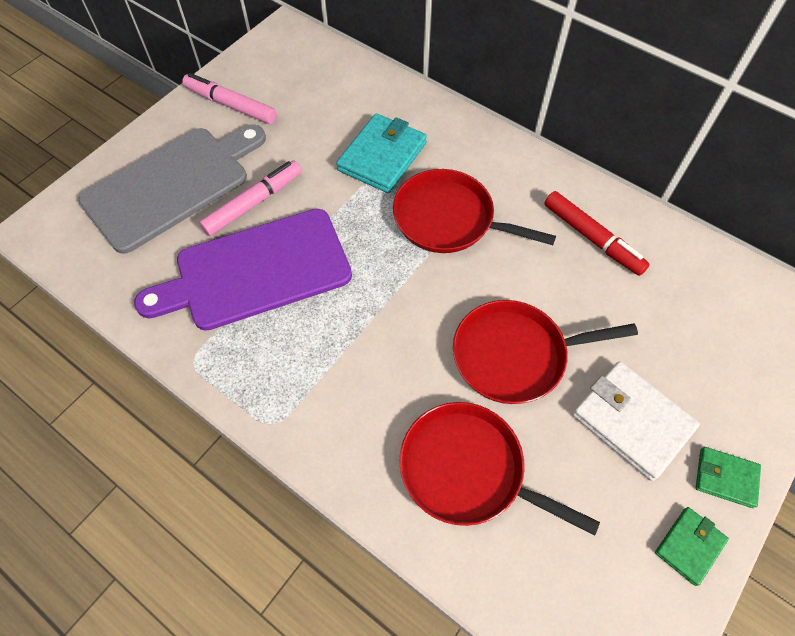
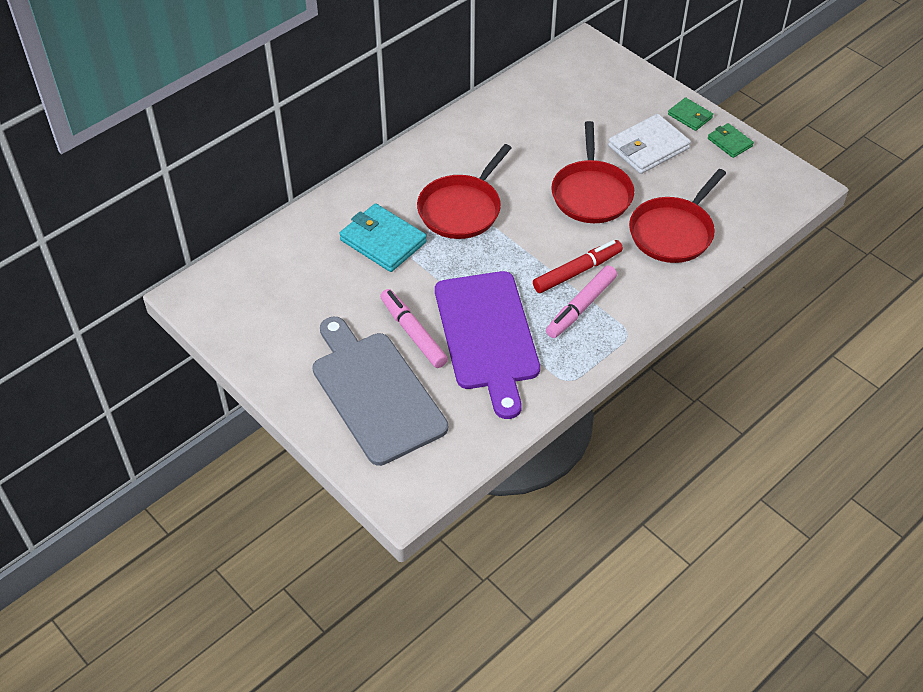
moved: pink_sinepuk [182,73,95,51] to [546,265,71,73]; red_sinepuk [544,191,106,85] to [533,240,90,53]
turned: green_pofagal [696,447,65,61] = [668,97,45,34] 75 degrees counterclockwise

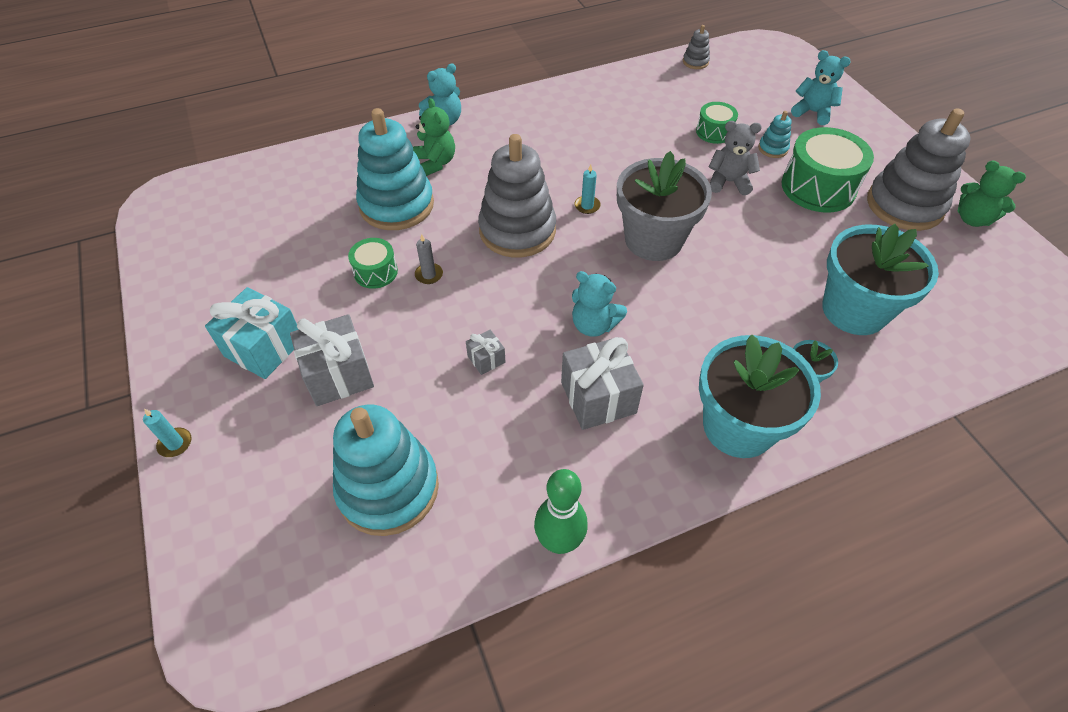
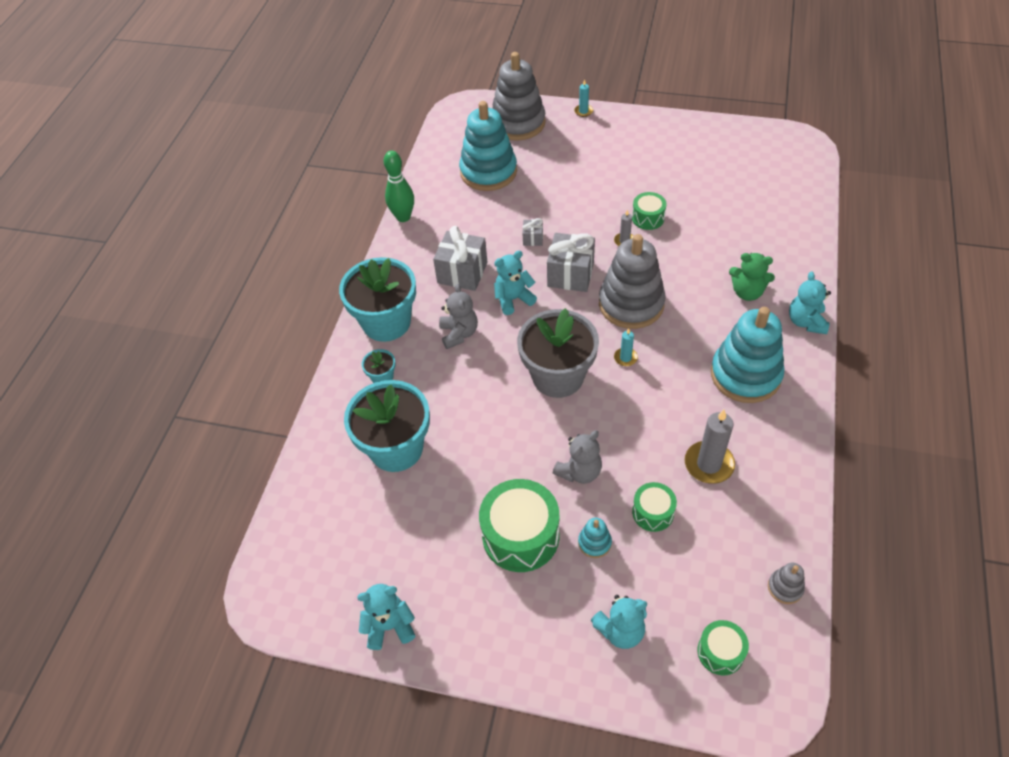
removed: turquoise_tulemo [205,287,94,92]
added: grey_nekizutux [439,284,39,65]; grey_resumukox [685,410,50,74]; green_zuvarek [697,620,52,55]
moved: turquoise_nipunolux [356,108,78,122] to [711,307,74,96]; grey_nipunolux [867,108,104,123] to [492,52,54,89]; grey_tulemo [290,314,84,92] to [547,233,48,59]
recoloured: green_nekizutux [957,161,69,66] to turquoise_nekizutux [357,584,58,66]

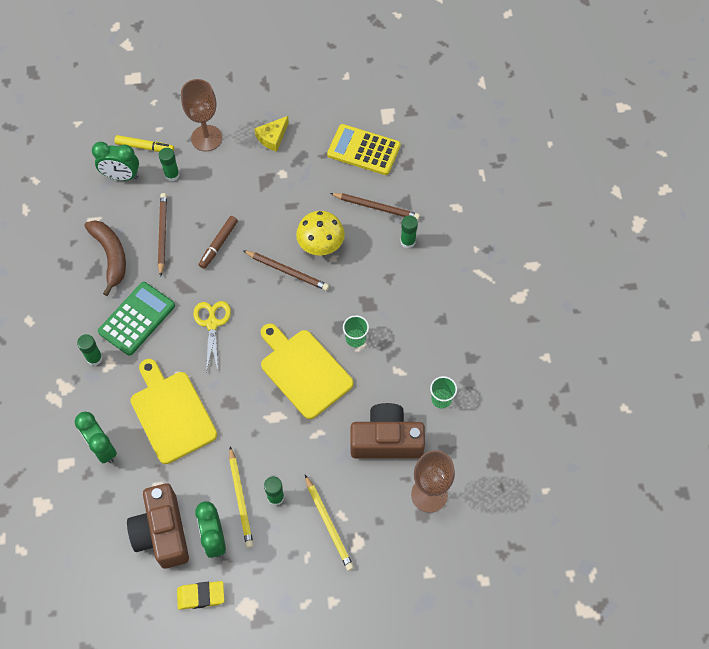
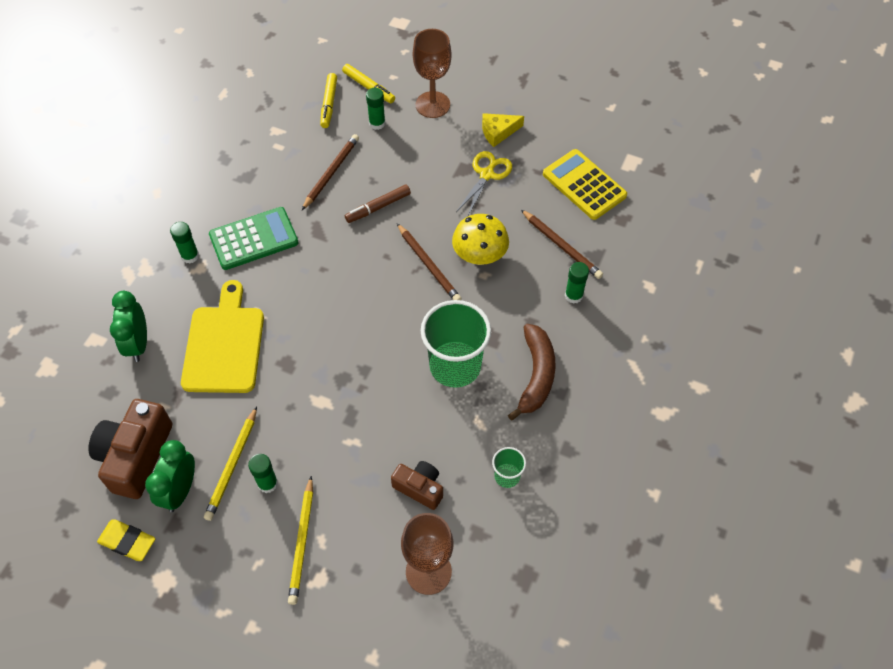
removed: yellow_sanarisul [261,323,93,96]
moved: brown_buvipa [84,220,42,76] to [508,324,48,97]; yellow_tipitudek [193,301,38,71] to [456,151,56,66]
replaced: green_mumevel [92,142,47,39] to yellow_sinepuk [320,73,17,55]
resized: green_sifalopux [343,315,26,33] = [421,300,70,88] x2.14; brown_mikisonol [350,403,75,56] = [391,461,52,49] x0.57

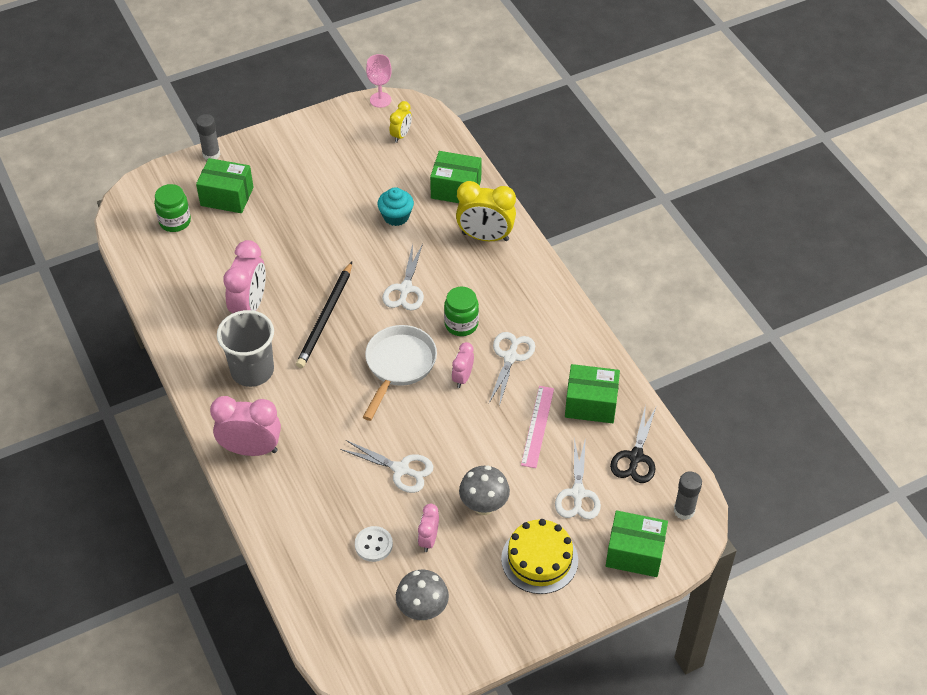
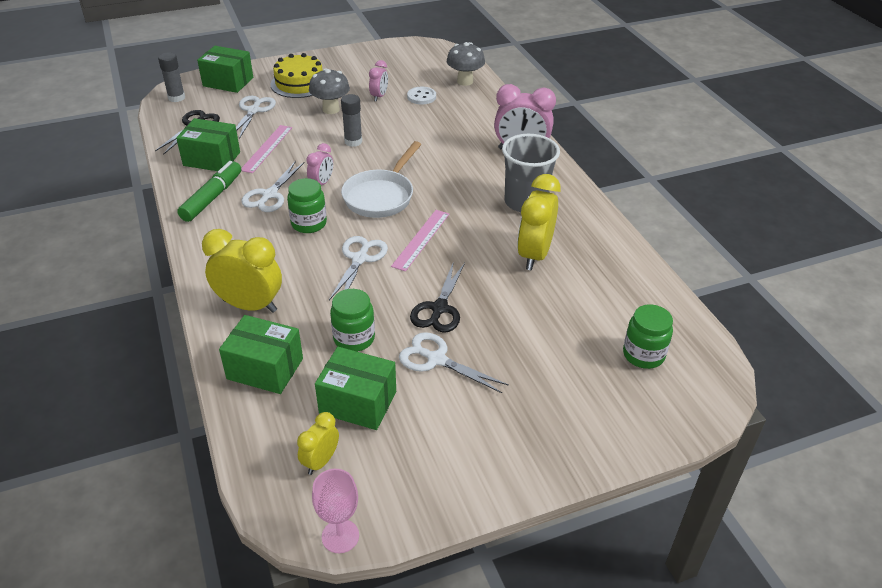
removed: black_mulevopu [296,262,56,106]
added: green_sinepuk [177,161,64,61]; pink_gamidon [391,210,58,61]; black_tipitudek [410,261,55,71]
moved: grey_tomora [196,114,24,46] to [341,94,21,53]; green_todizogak [196,158,58,55] to [315,347,81,83]; white_tipitudek [340,440,94,53] to [399,332,110,61]; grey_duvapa [396,569,53,52] to [447,42,38,44]
replaced: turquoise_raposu [377,187,37,39] to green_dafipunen [330,289,45,63]
recoloured: pink_mumevel [223,240,43,73] to yellow_mumevel [517,174,44,96]

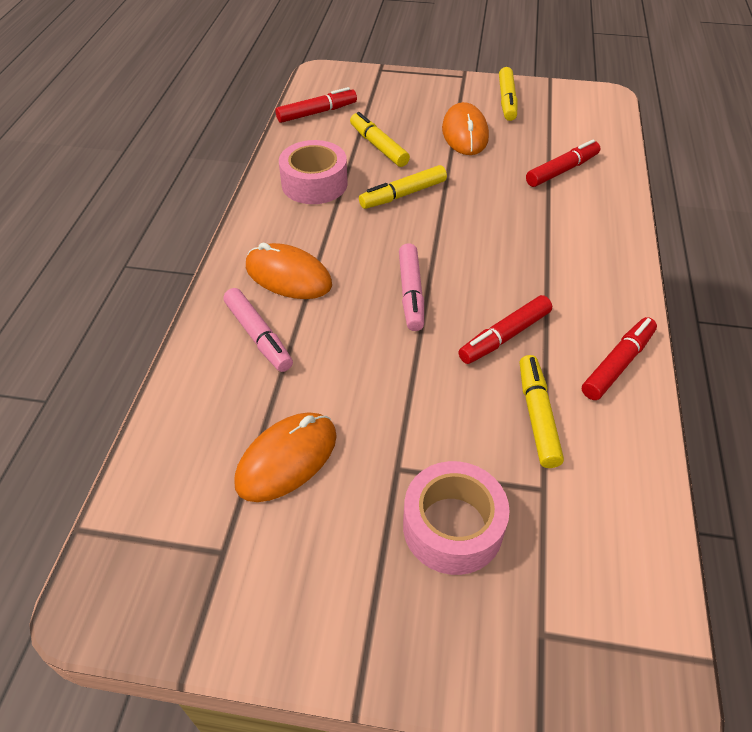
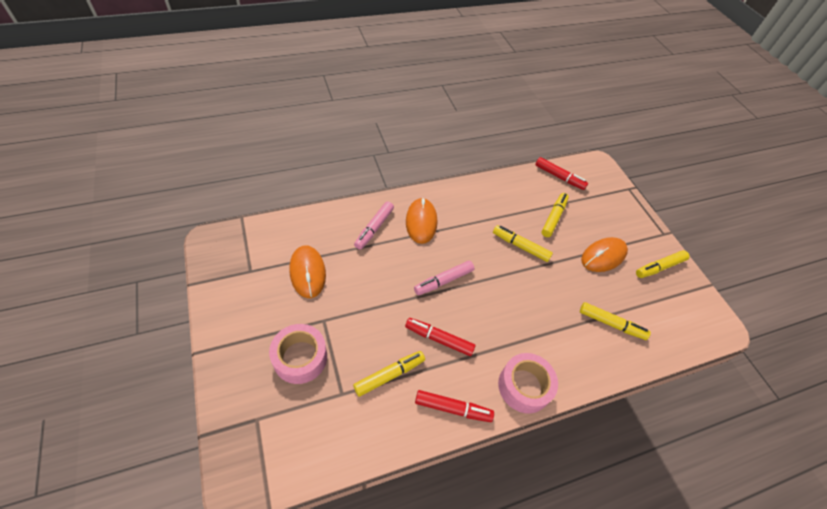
moved: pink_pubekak [279,140,69,64] to [498,353,60,61]
recoloured: red_sinepuk [526,140,74,47] to yellow_sinepuk [580,302,71,38]
turned: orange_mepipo [234,412,103,90] = [289,246,37,52] 60 degrees clockwise

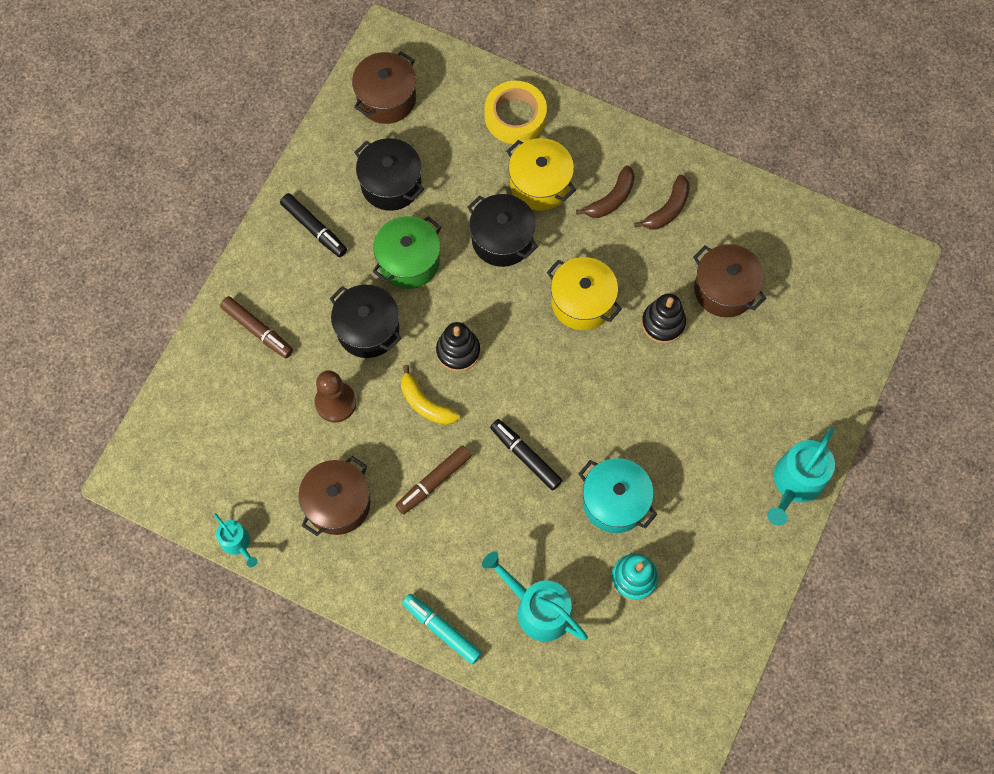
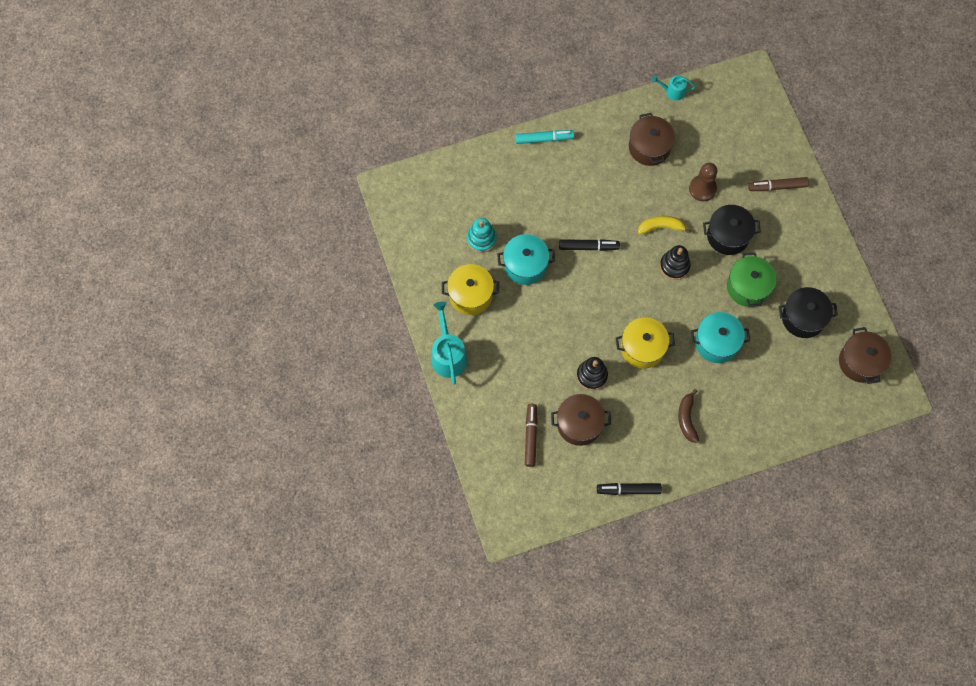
removed: yellow_pubekak [485,81,62,63]; brown_buvipa [634,175,56,54]; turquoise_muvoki [482,551,106,91]
moved: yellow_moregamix [507,138,69,73] to [442,264,57,51]; black_sinepuk [280,193,67,64] to [597,483,65,12]; brown_sinepuk [395,445,77,70] to [525,404,13,63]
recoloured: black_moregamix [468,194,70,73] to turquoise_moregamix [691,312,59,51]

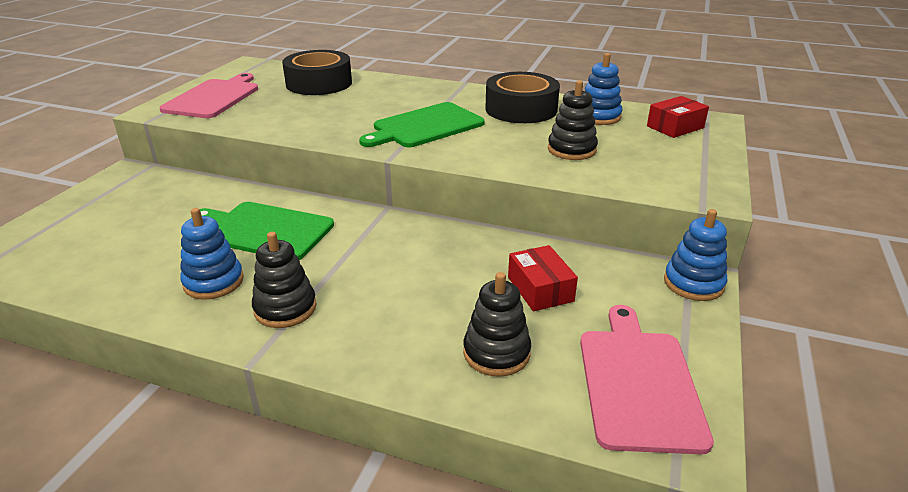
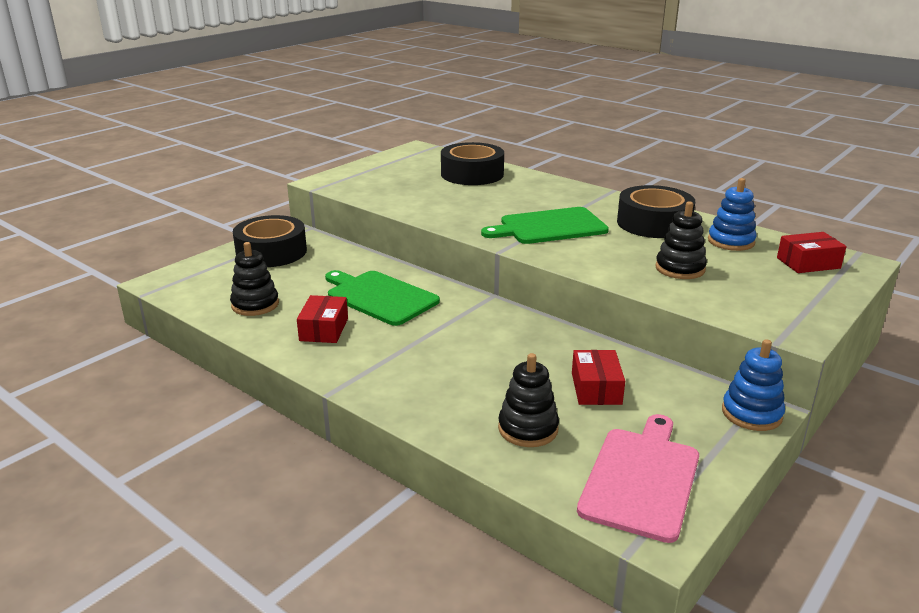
removed: pink_sanarisul [160,73,98,45]
added: black_pubekak [233,215,74,52]
moved: black_nipunolux [252,232,65,96] to [230,242,49,74]
replaced: blue_nipunolux [180,208,64,92] to red_todizogak [297,295,51,48]

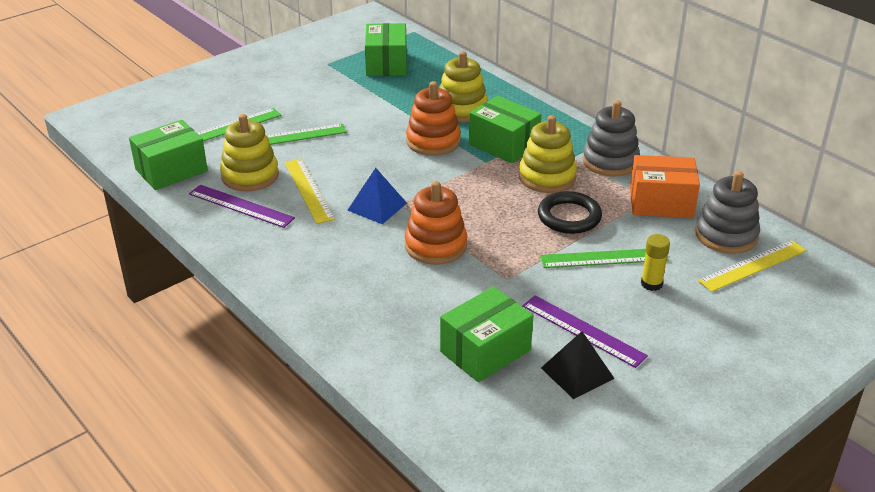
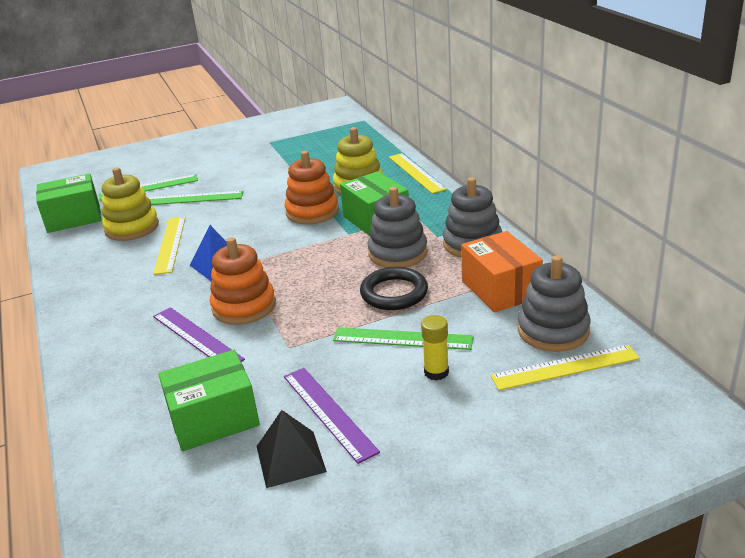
removed: green_todizogak [365,23,42,53]
added: yellow_gamidon [389,153,58,41]
moved: purple_gamidon [189,185,106,43] to [153,307,92,55]
recoloured: yellow_nipunolux [519,115,58,78] to grey_nipunolux [368,187,60,81]
turned: orange_todizogak [630,155,70,63] = [461,231,82,81] 45 degrees clockwise

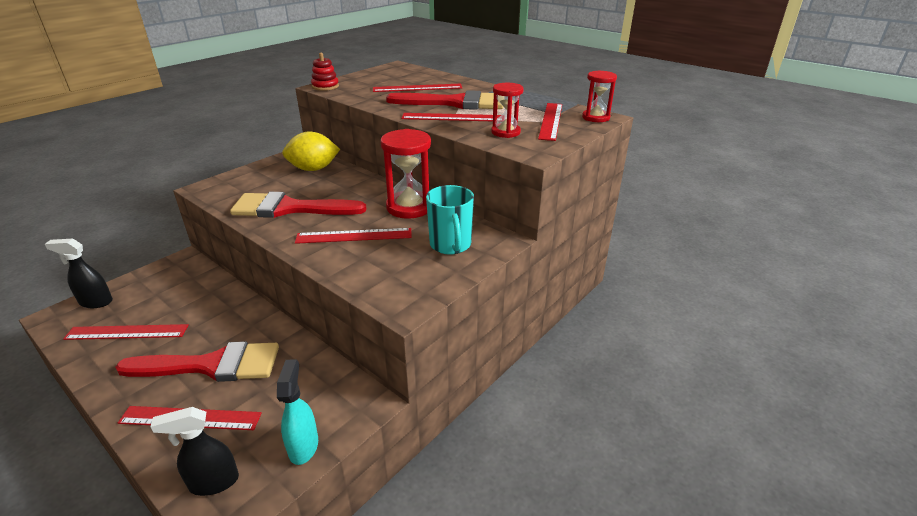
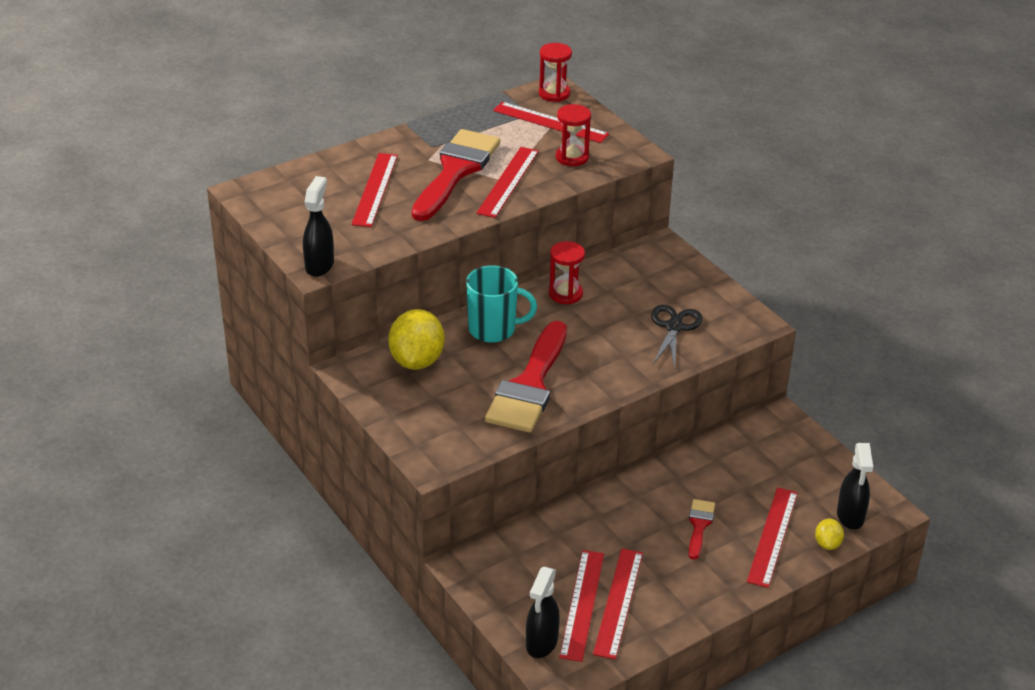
removed: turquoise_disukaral [277,359,41,106]
added: black_tipitudek [651,305,52,64]; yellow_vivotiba [815,519,29,31]
moved: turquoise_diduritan [426,185,48,70] to [466,265,71,78]; red_gamidon [295,228,117,16] to [559,550,45,112]
replaced: red_nipunolux [311,53,28,38] to black_disukaral [303,176,31,101]
resized: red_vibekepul [380,129,51,90] = [549,241,36,63] x0.60; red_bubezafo [115,341,164,41] = [689,499,26,61] x0.47

